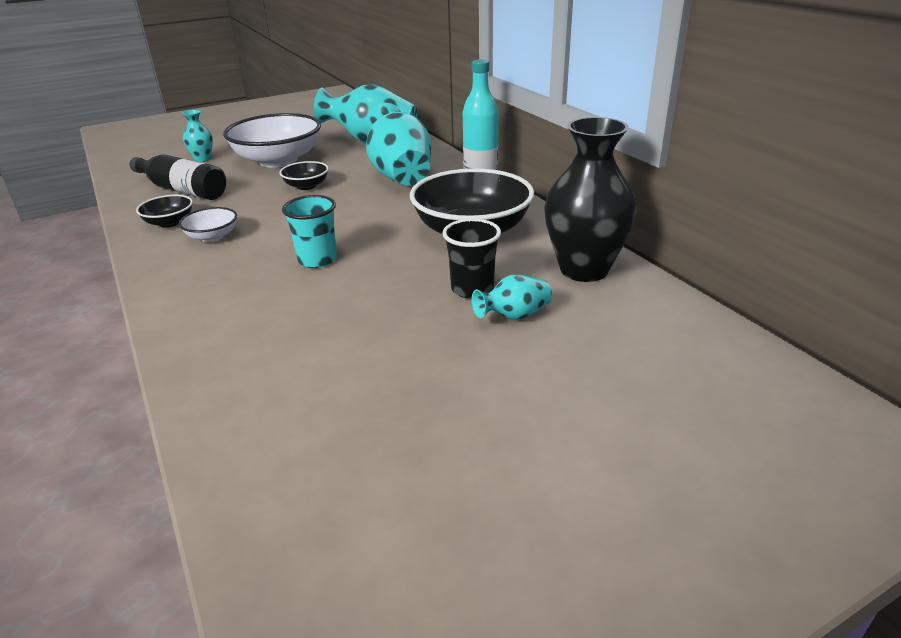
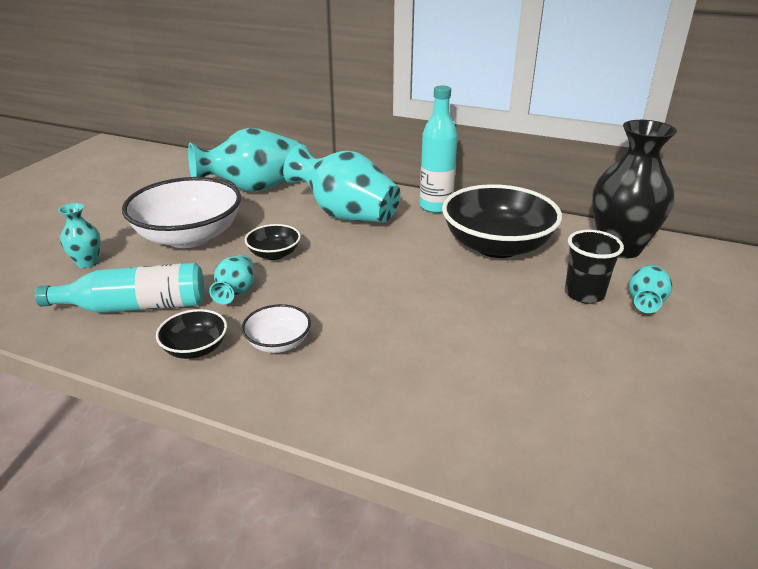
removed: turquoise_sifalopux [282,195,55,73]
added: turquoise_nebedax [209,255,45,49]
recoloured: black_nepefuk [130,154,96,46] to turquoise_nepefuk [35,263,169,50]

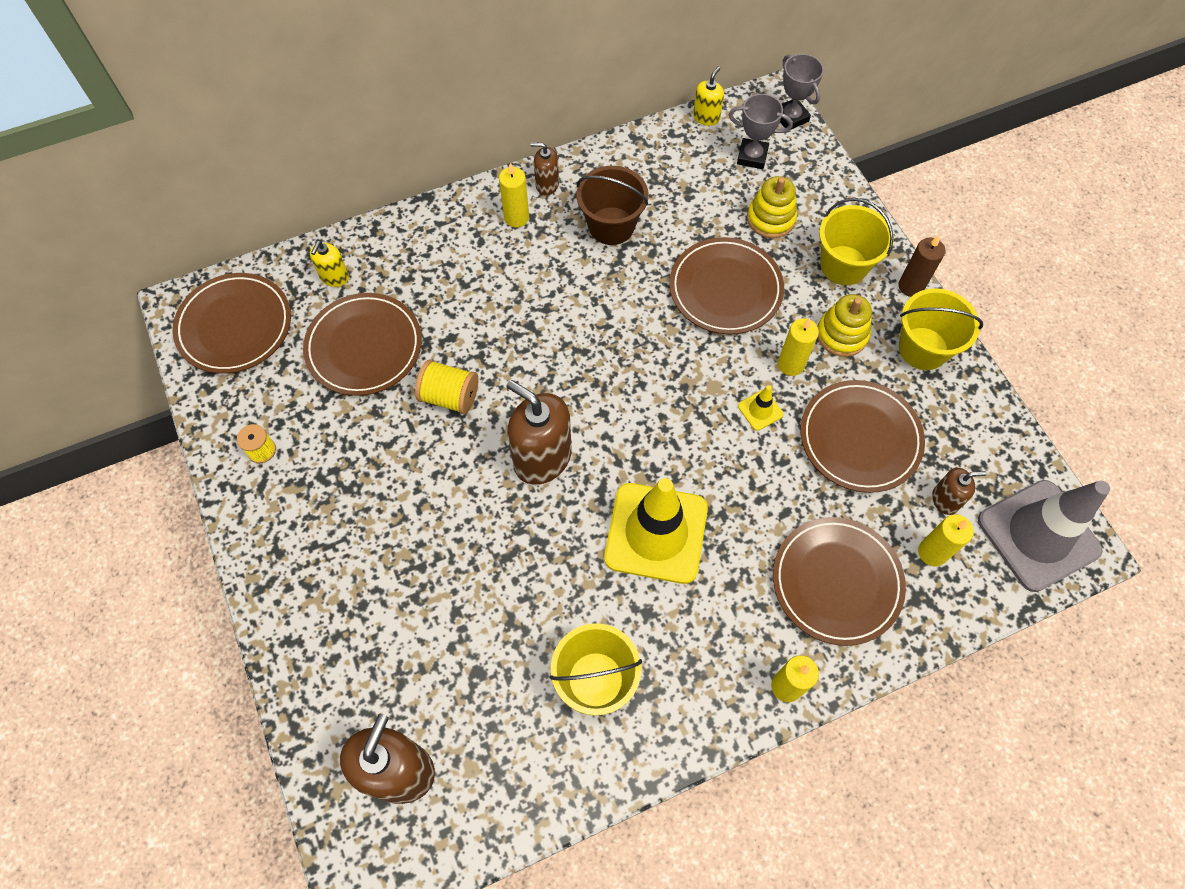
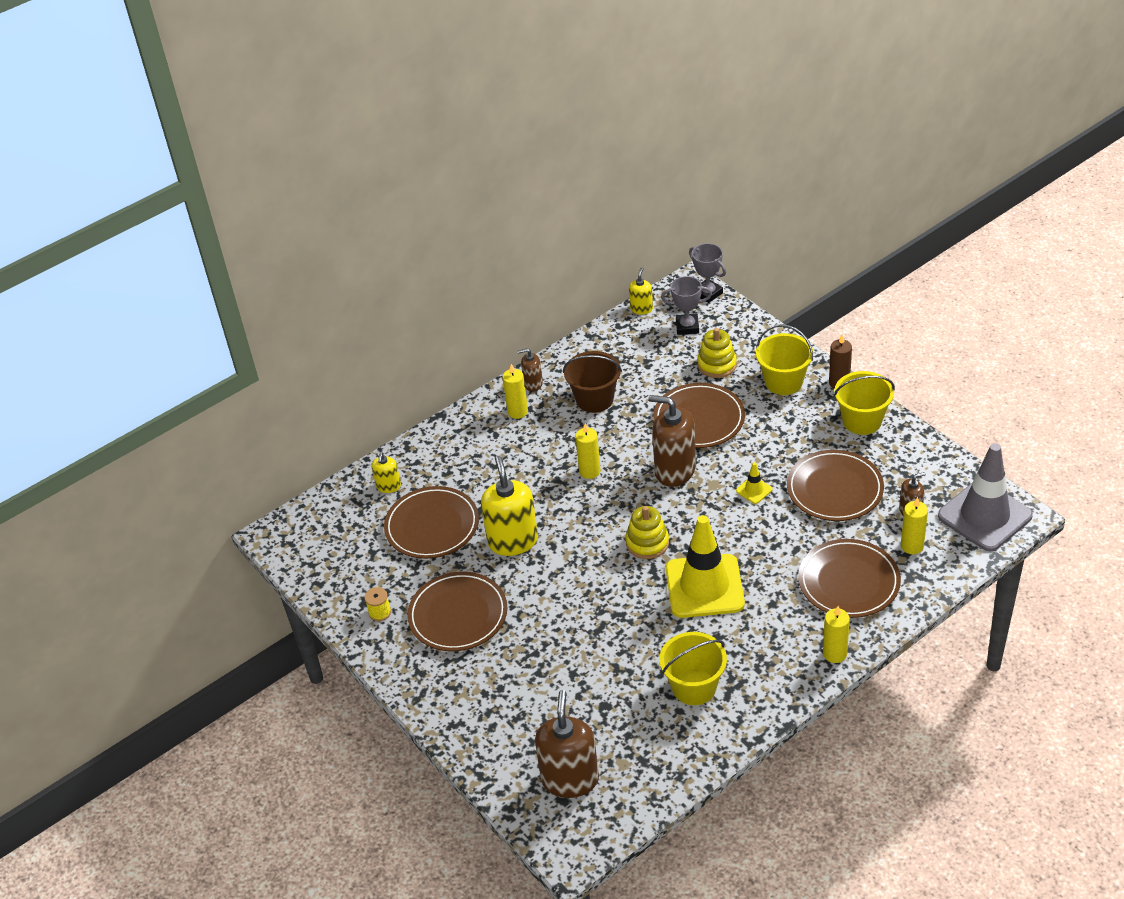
moved: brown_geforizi [173,273,118,101] to [407,572,100,79]; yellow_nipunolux [818,294,54,63] to [626,506,43,53]; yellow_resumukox [778,318,41,58] to [576,423,25,56]; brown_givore [506,380,66,105] to [649,395,47,92]
replaced: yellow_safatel [415,360,63,54] to yellow_givore [481,456,57,100]

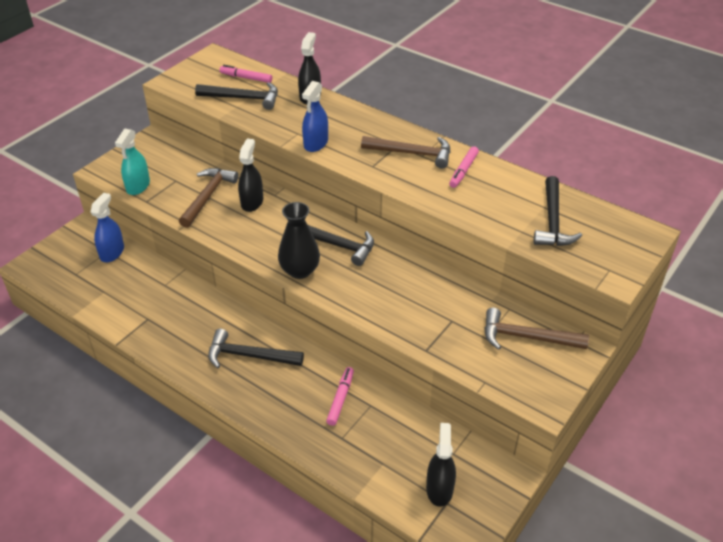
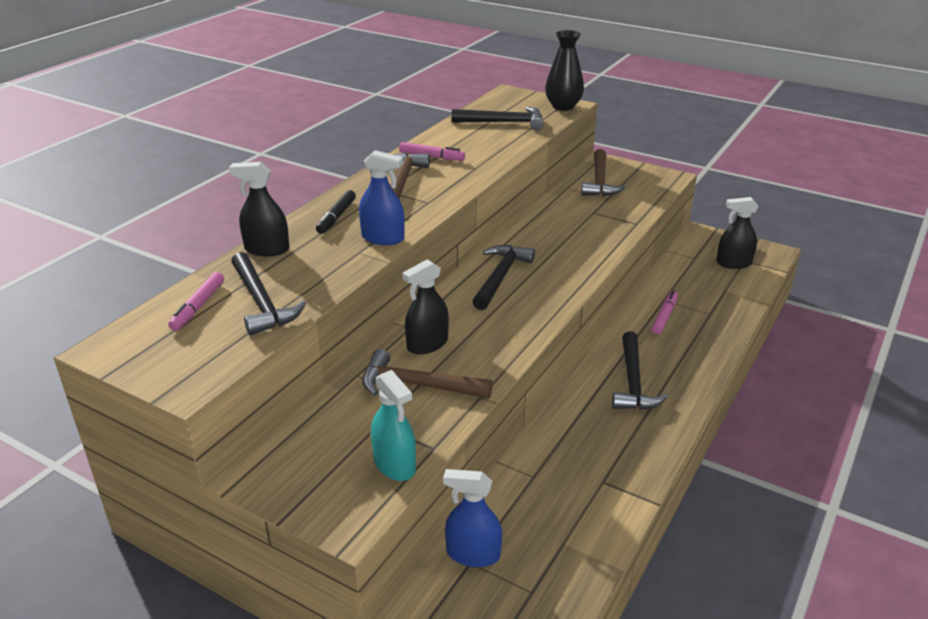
added: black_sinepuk [316,190,40,44]
moved: black_nebedax [278,202,42,77] to [545,30,39,81]
turned: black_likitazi [195,82,83,28] = [231,252,75,84] 150 degrees clockwise; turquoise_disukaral [115,129,35,66] = [371,370,45,111] 45 degrees clockwise; black_disukaral [238,139,25,73] = [402,259,47,95] 45 degrees counterclockwise; pink_sinepuk [326,367,28,59] = [652,290,26,44] 105 degrees clockwise

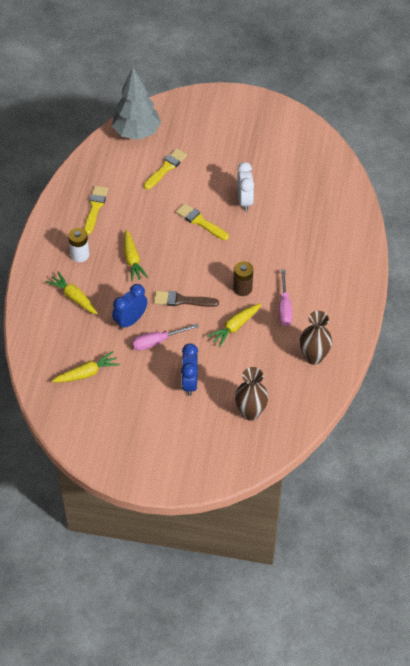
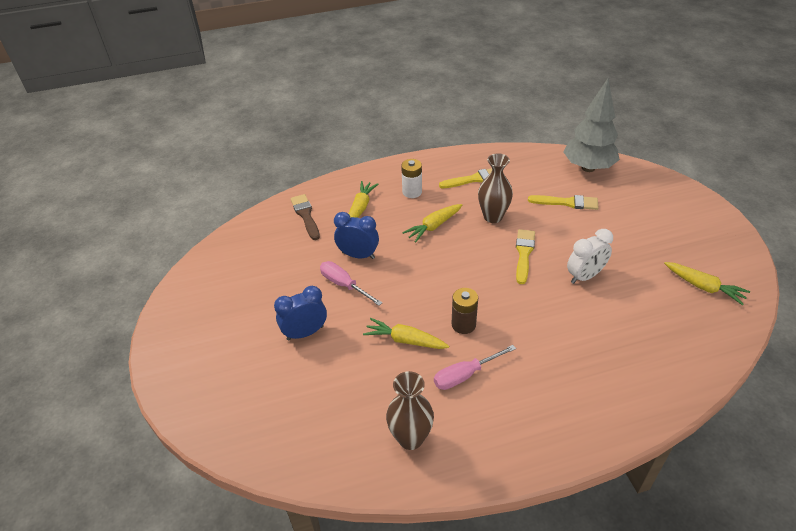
moved: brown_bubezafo [154,291,65,16] to [291,194,29,46]; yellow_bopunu [52,351,68,32] to [664,262,86,43]; brown_nebedax [235,367,33,54] to [478,153,35,70]

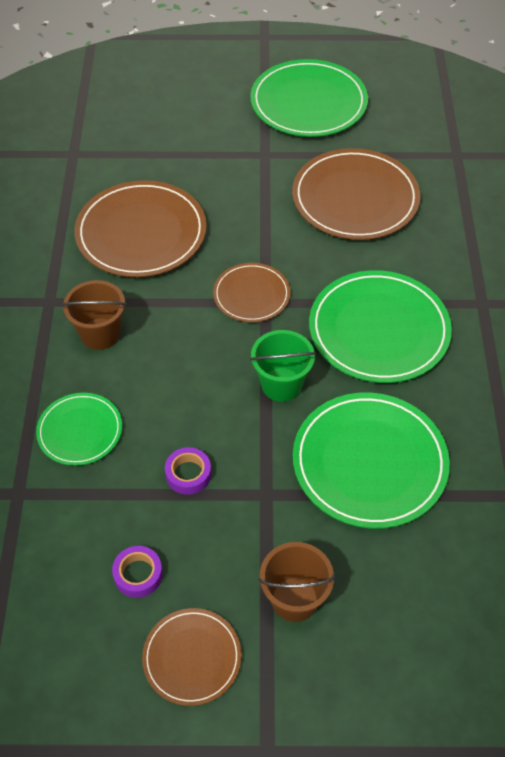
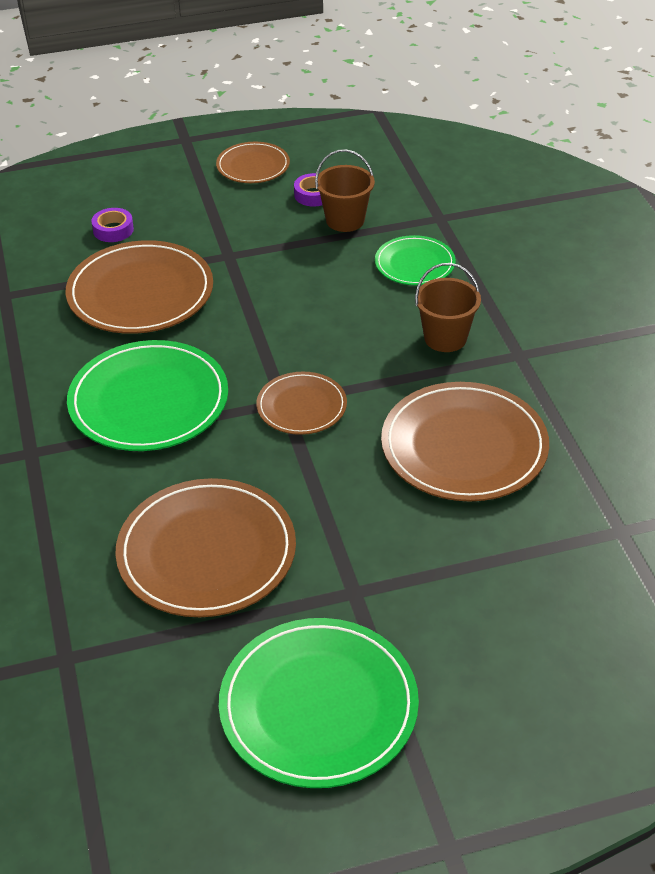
removed: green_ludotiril [250,330,66,72]
moved: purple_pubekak [165,447,46,48] to [91,208,43,34]; brown_ludotiril [258,542,77,80] to [315,149,60,83]
recoloured: green_geforizi [293,392,157,137] to brown_geforizi [66,240,147,94]

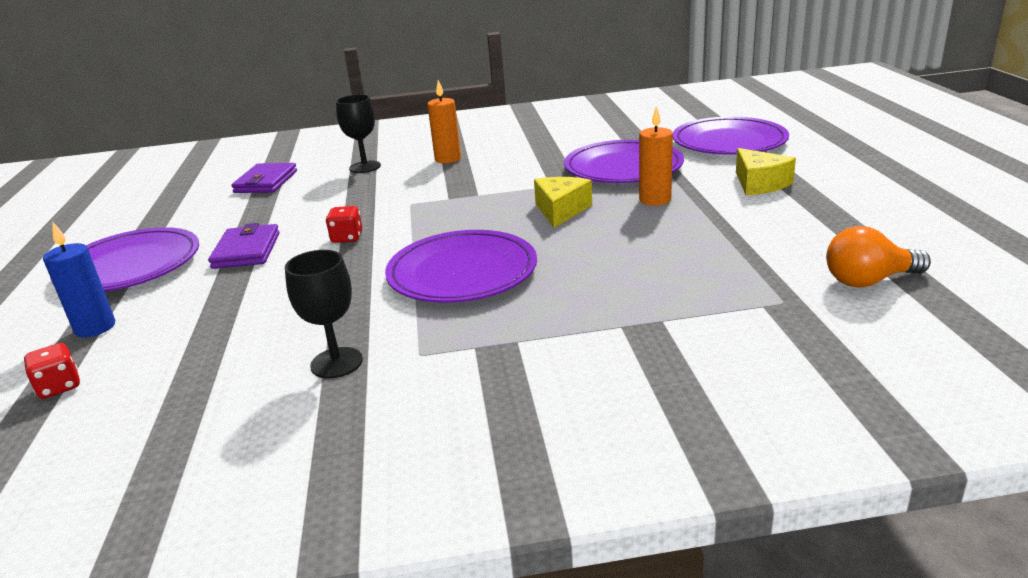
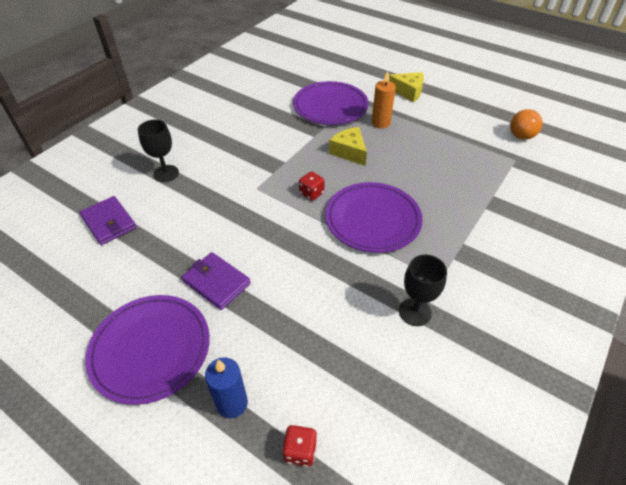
removed: orange_resumukox [427,80,34,83]; purple_geforizi [673,117,116,38]
moved: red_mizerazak [326,206,36,37] to [299,171,26,30]

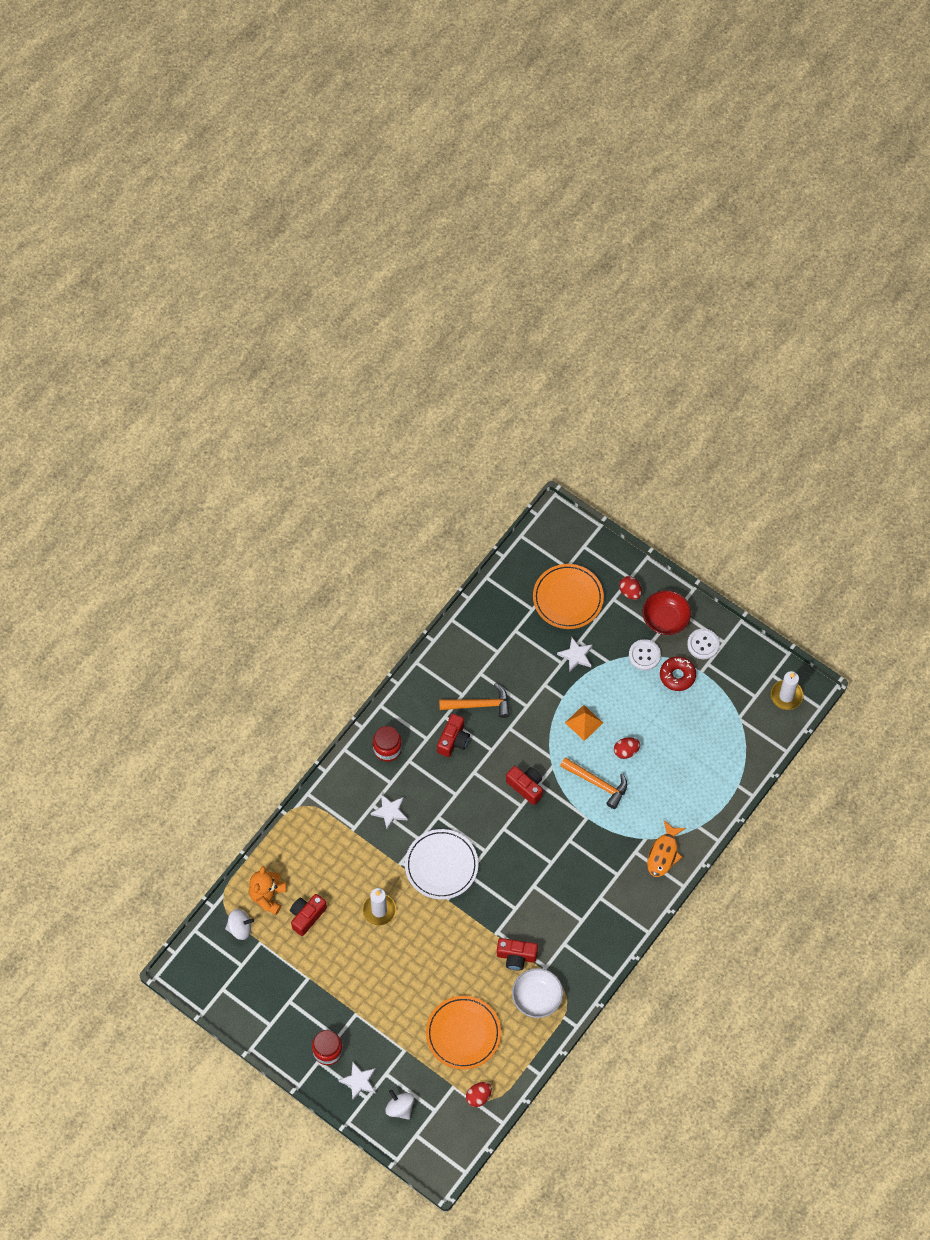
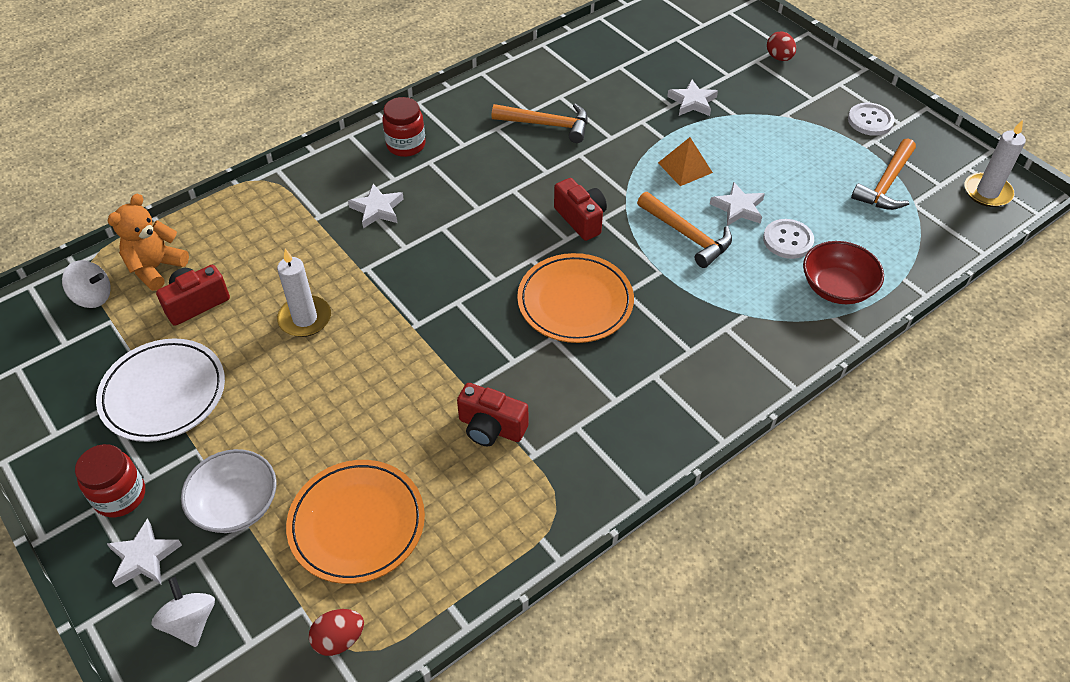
removed: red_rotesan [660,656,36,35]; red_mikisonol [437,714,33,43]; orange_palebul [647,820,39,57]
added: orange_likitazi [851,138,65,72]
moved: orange_geforizi [533,564,71,65] to [517,253,117,90]; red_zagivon [643,590,48,45] to [803,241,81,63]; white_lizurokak [629,639,32,31] to [763,219,51,40]; white_geforizi [405,829,73,70] to [96,338,129,104]; white_zagivon [512,968,51,50] to [181,449,96,84]
replaced: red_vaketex [614,737,26,22] to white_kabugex [710,182,55,44]

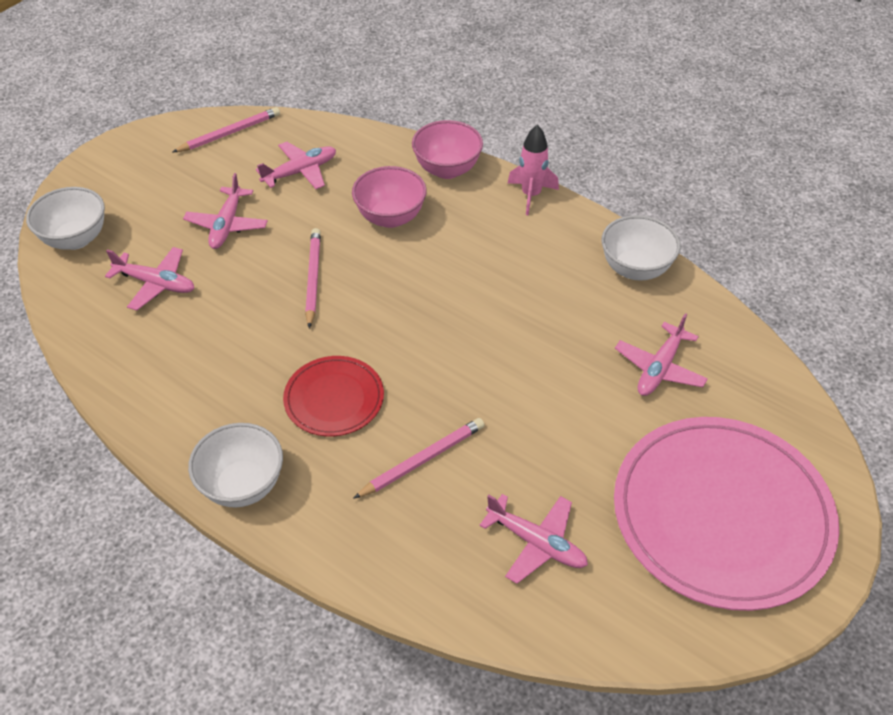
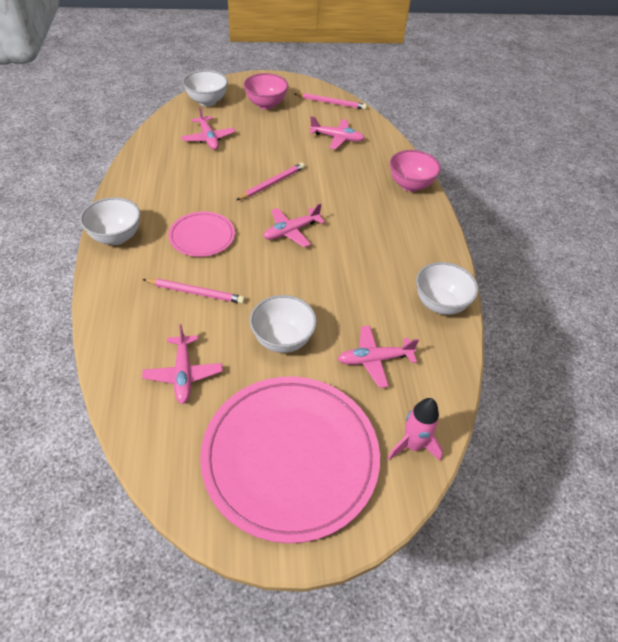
added: white_zagivon [250,295,67,58]
moved: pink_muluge [508,125,51,90] to [388,398,55,63]; pink_zagivon [352,166,75,62] to [244,73,44,37]; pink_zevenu [183,173,85,76] to [263,203,62,44]
recoloured: red_geforizi [283,356,101,80] to pink_geforizi [168,211,67,46]

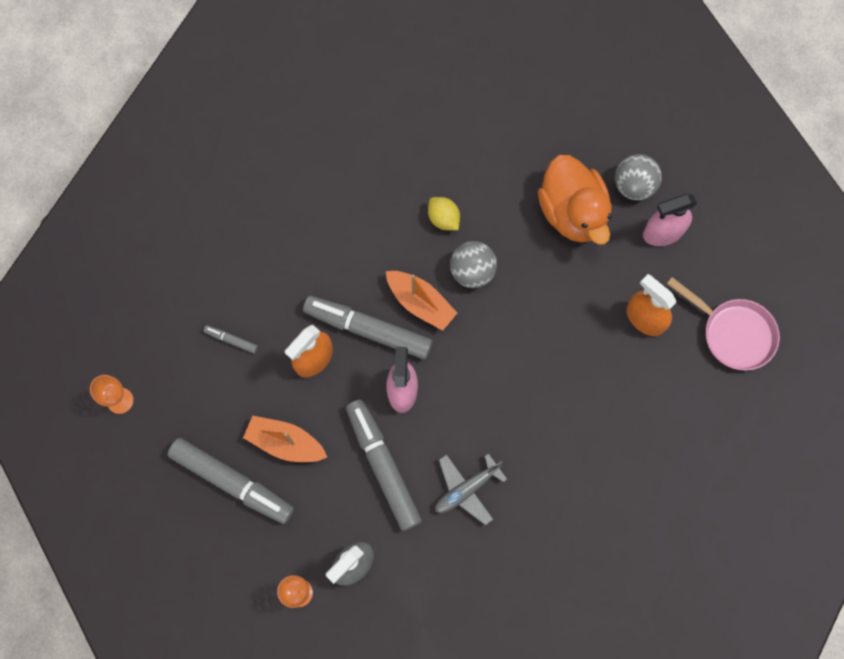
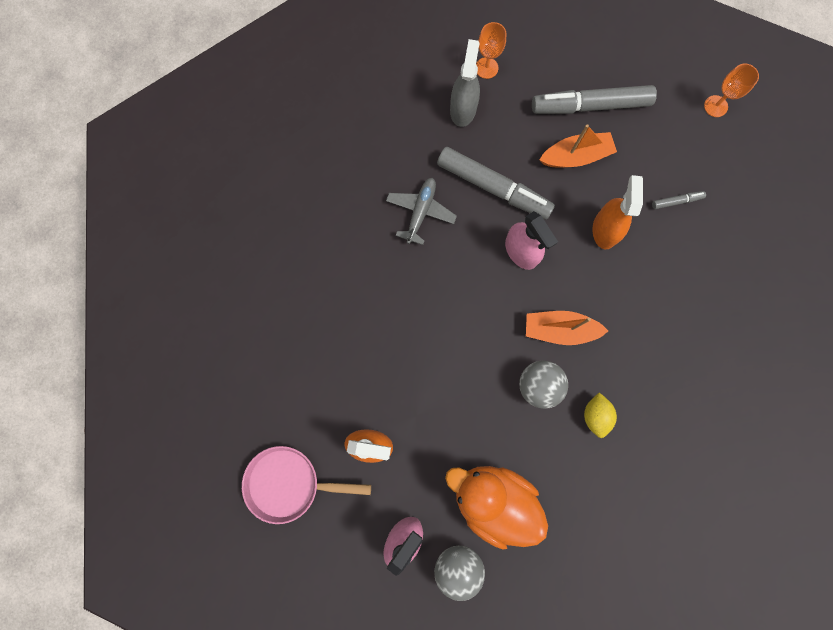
removed: grey_sinepuk [303,296,130,63]
turned: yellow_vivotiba [428,197,32,33] = [584,393,33,45] 75 degrees clockwise

